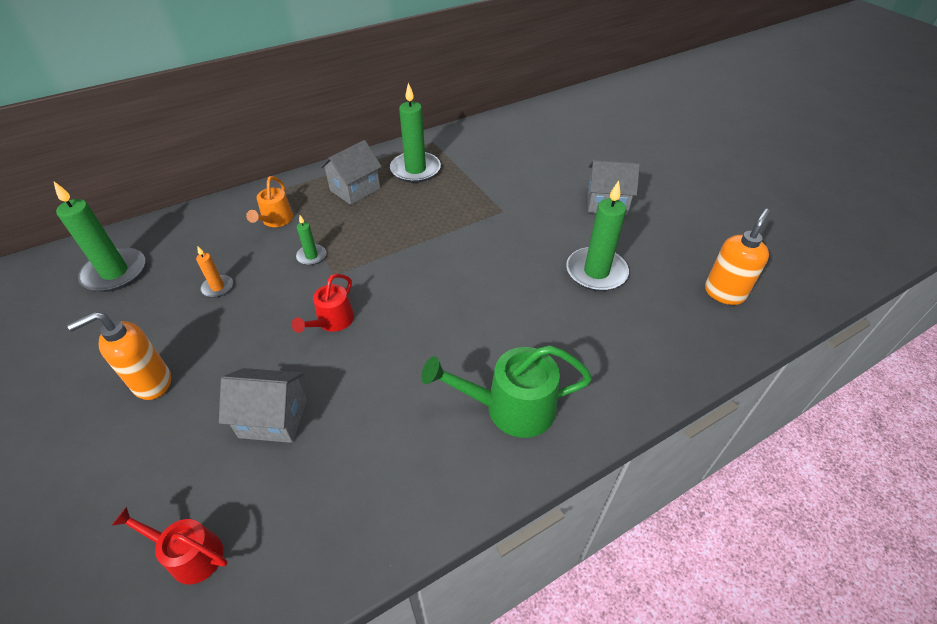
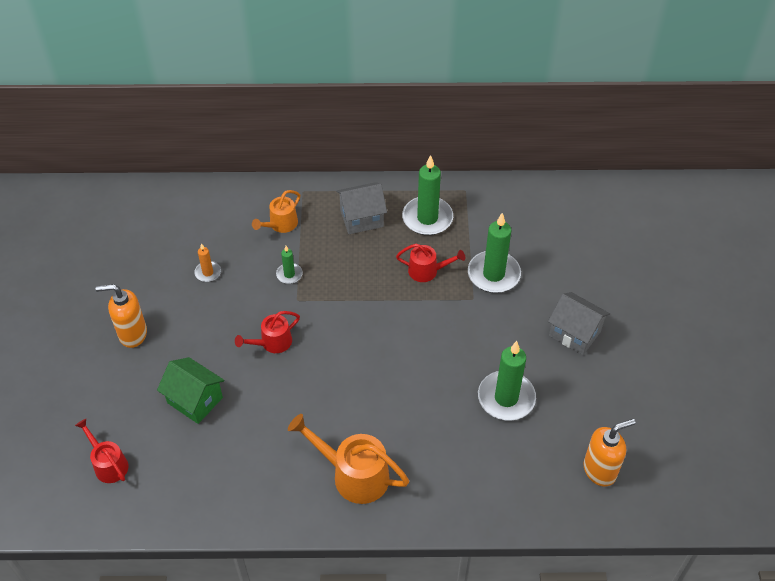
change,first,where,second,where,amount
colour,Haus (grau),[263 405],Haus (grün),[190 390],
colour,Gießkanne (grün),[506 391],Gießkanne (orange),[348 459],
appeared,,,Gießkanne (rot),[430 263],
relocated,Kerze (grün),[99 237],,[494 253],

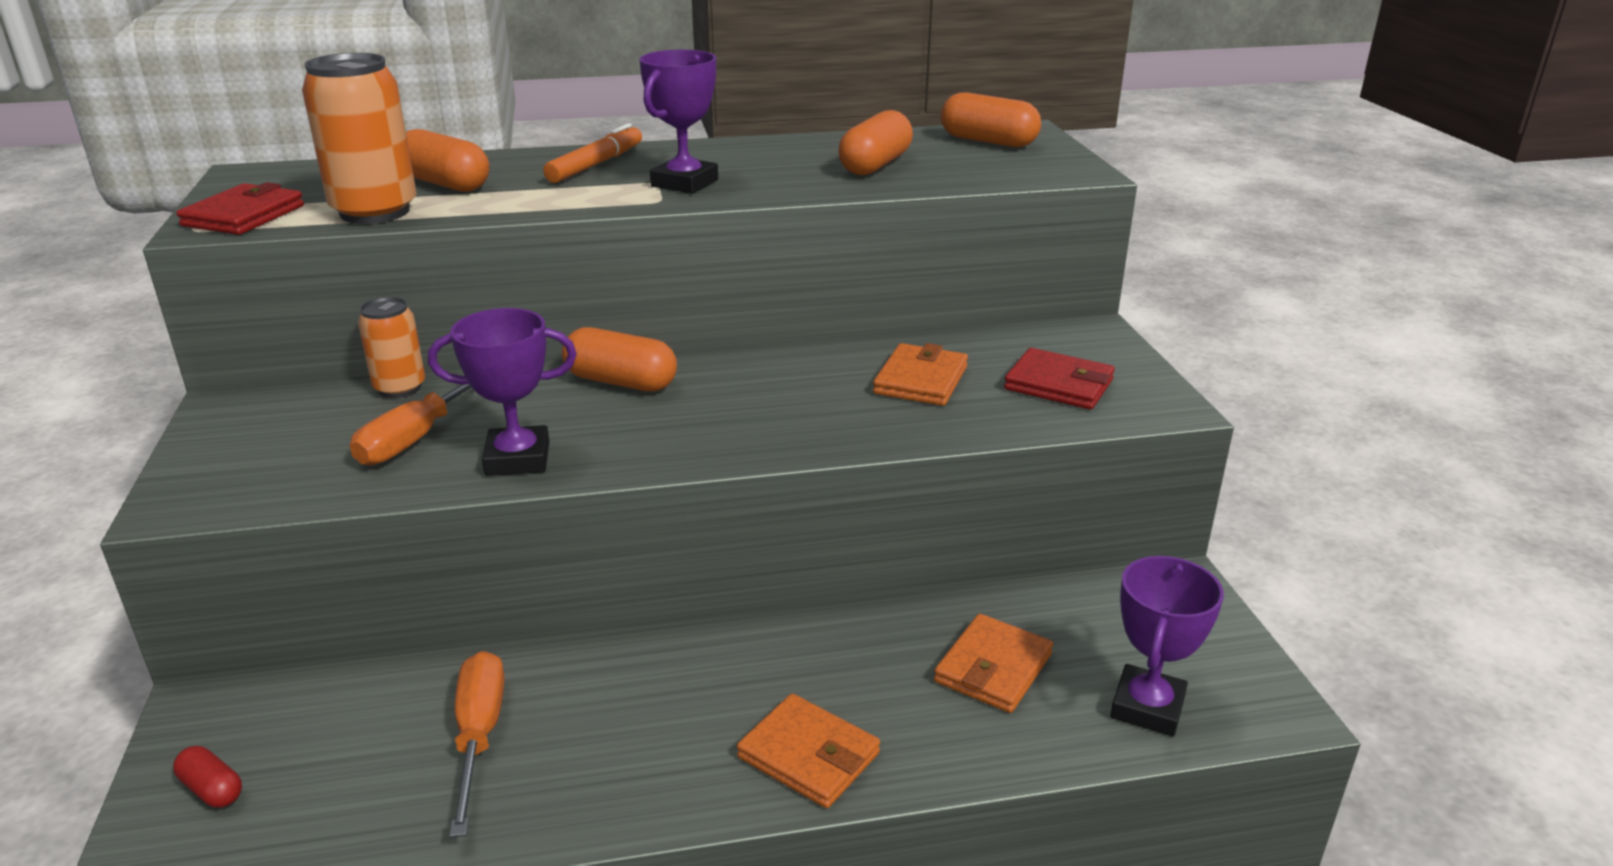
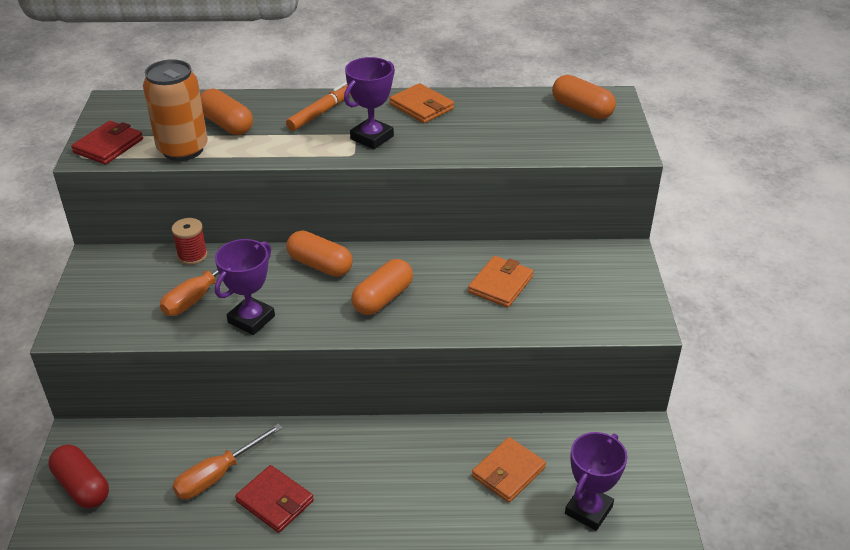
change,first,where,second,where,amount
size,Kapsel (rot),[207 777],,[79 476],x1.81
exchanged,Dose (orange),[391 347],Garnrolle (rot),[190 241],
spun,Schraubenzieher (orange),[477 744],,[227 461],135 degrees counterclockwise
spun,Pokal (lila),[502 392],,[245 287],60 degrees counterclockwise
relocated,Geldbörse (rot),[1059 378],,[274 499],
relocated,Kapsel (orange),[875 142],,[382 287],
relocated,Geldbörse (orange),[808 750],,[422 103],

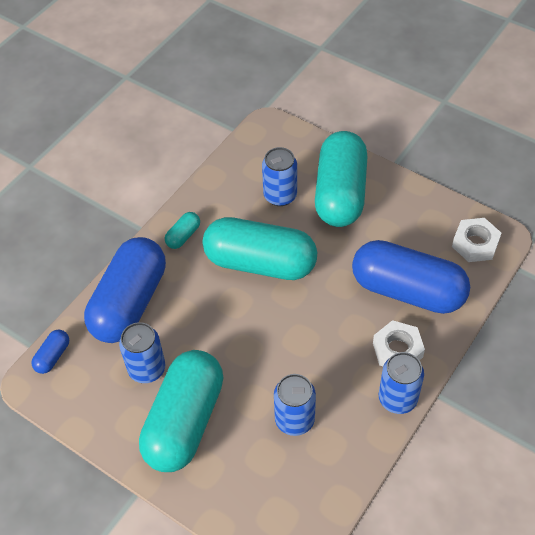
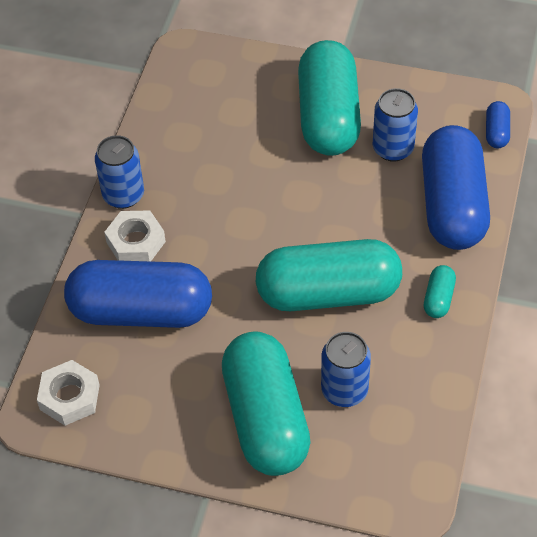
change,first,where,second,where,amount
missing,Dose (blau),[295 405],,,

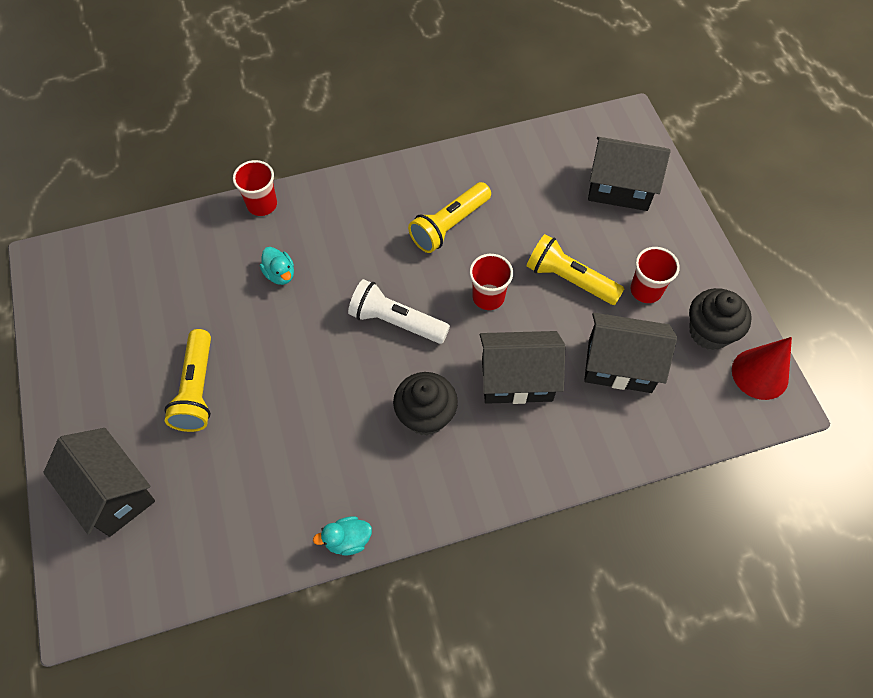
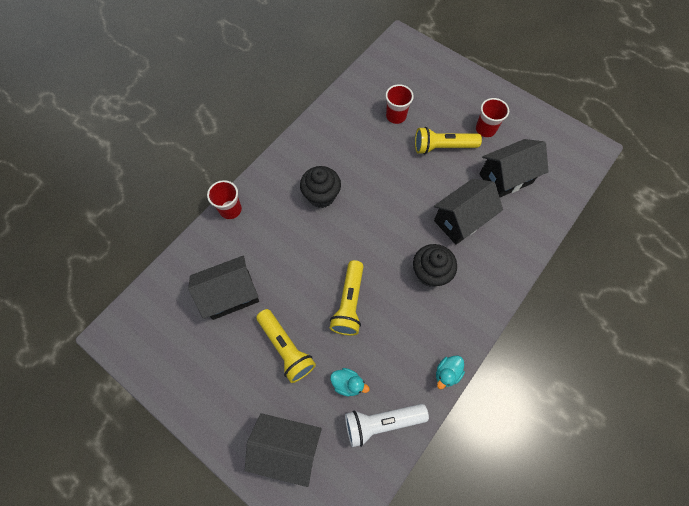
change,first,where,second,where,amount
relocated,Haus (schwarz),[629 174],,[223 288],
relocated,Muffin (schwarz),[720 319],,[320 187],
relocated,Taschenlampe (gelb),[449 217],,[347 297],
relocated,Ente (türkis),[277 266],,[350 382],
relocated,Taschenlampe (weiß),[399 311],,[387 425],
relocated,Becher (rot),[491 282],,[400 104],
missing,Kegel (rot),[762 368],,,

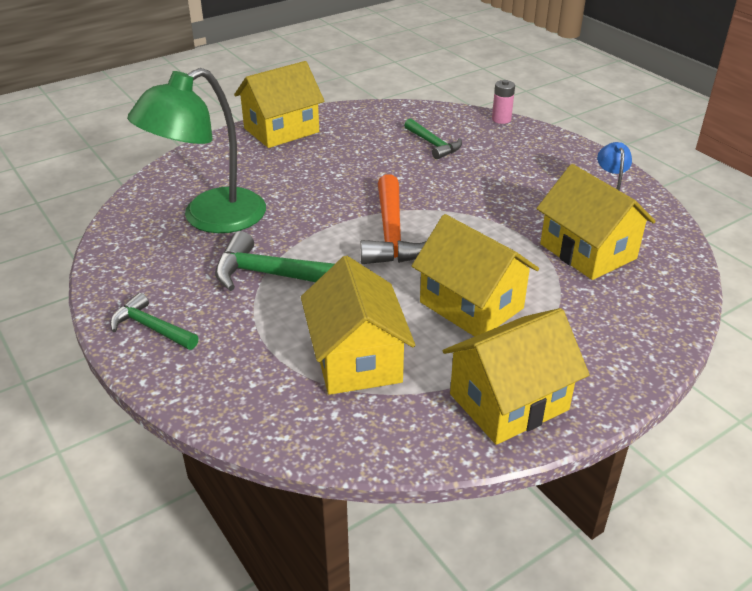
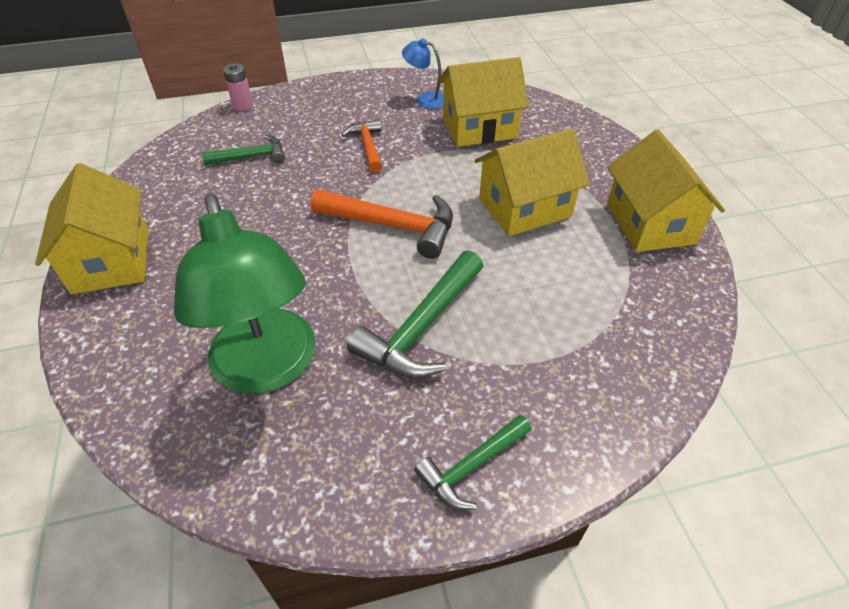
change,first,where,second,where,amount
appeared,,,Hammer (orange),[361 146],
missing,Haus (gelb),[358 325],,,

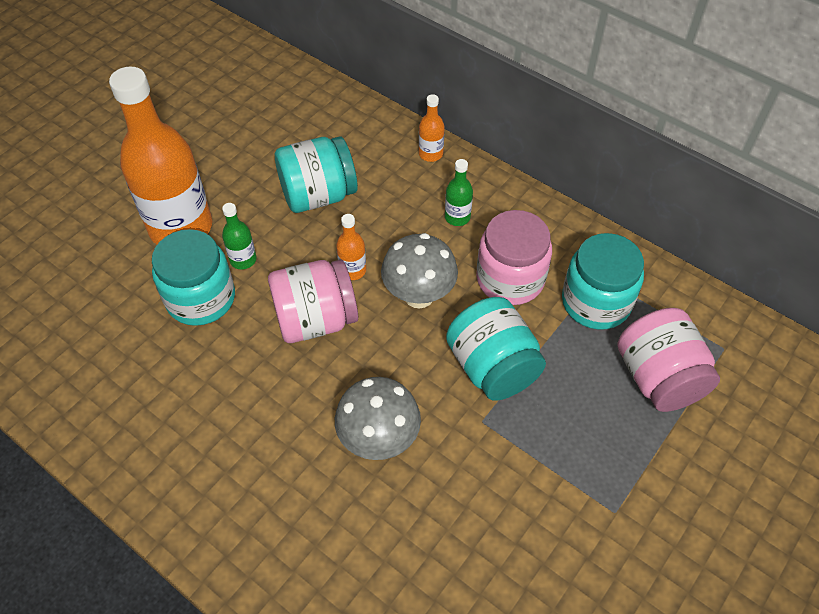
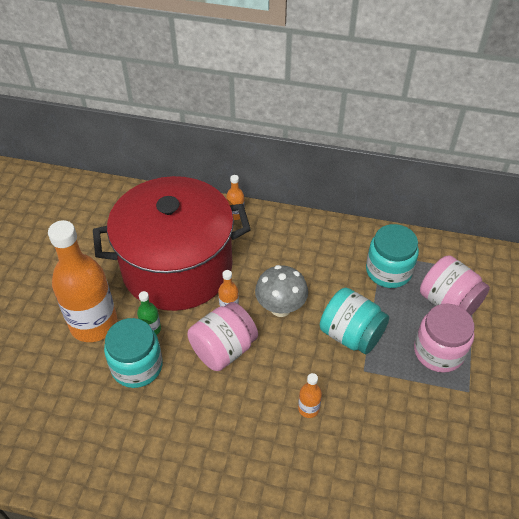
change,first,where,second,where,amount
exchanged,Einmachglas (türkis),[316 174],Kochtopf (rot),[172 243],
exchanged,Pilz (grau),[378 418],Flasche (orange),[310 395],
relocated,Einmachglas (rosa),[514 257],,[444 338],
missing,Flasche (grün),[459 192],,,

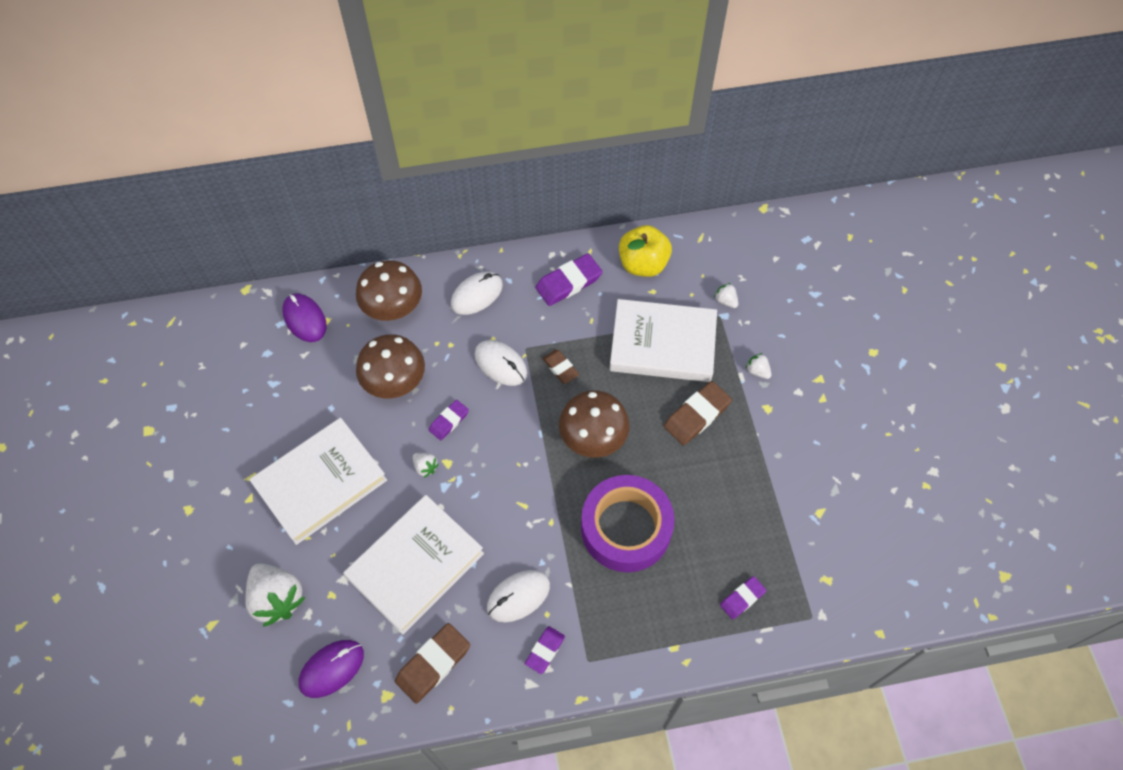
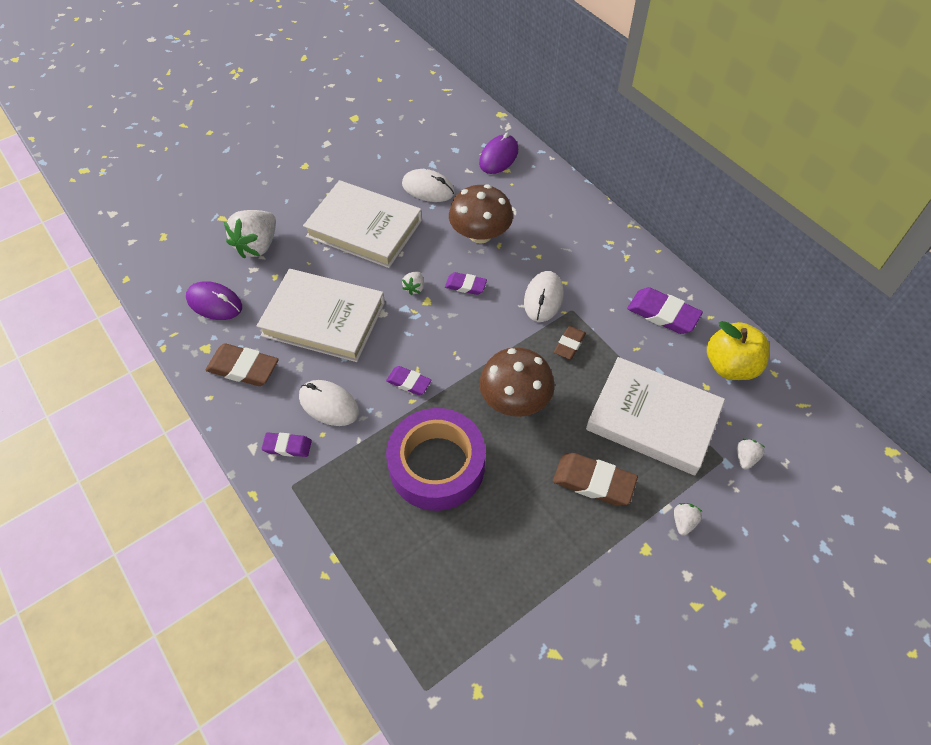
change,first,where,second,where,amount
relocated,Radiergummi (lila),[743 598],,[409 380],
relocated,Computermaus (weiß),[477 293],,[428 185],
spun,Buch (weiß),[663 340],,[655 416],45 degrees counterclockwise
missing,Pilz (braun),[389 290],,,

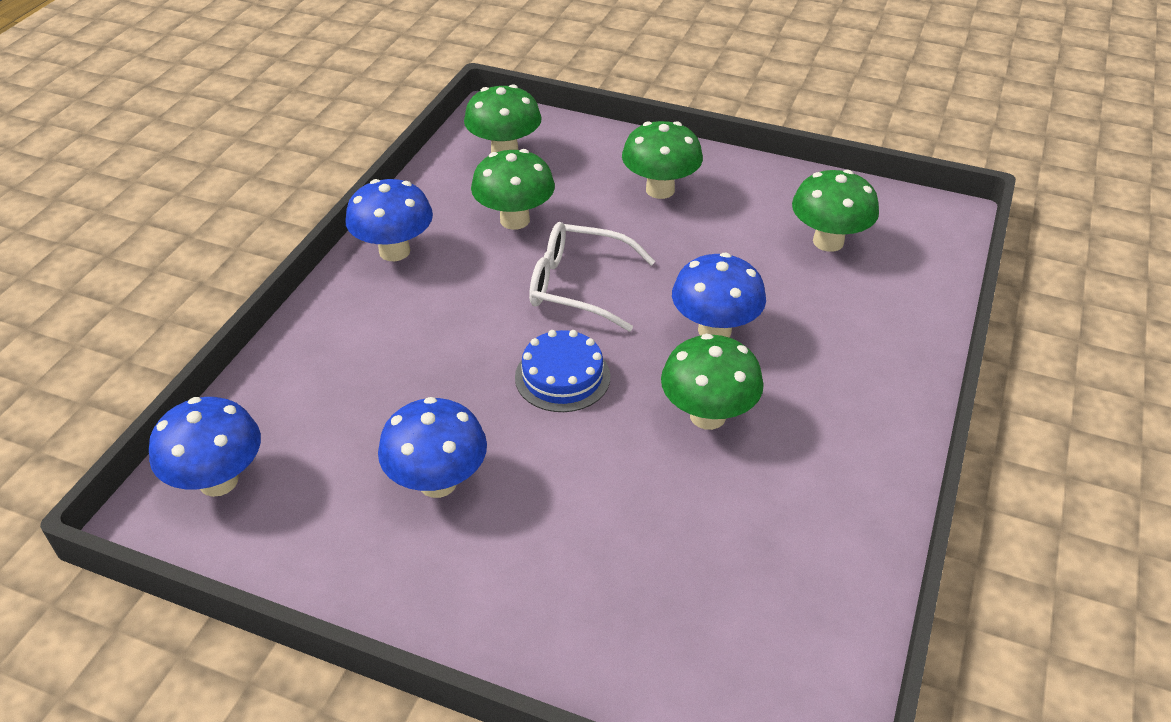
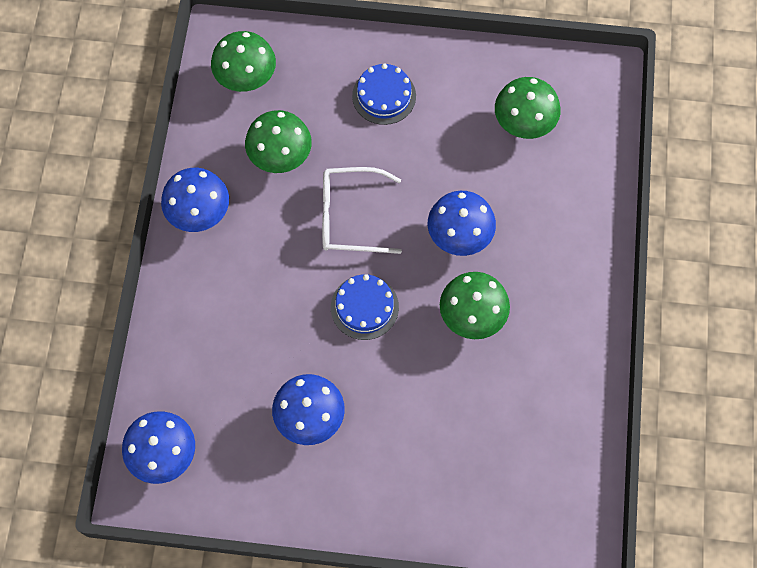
change,first,where,second,where,amount
exchanged,Pilz (grün),[662 160],Kuchen (blau),[384 94],

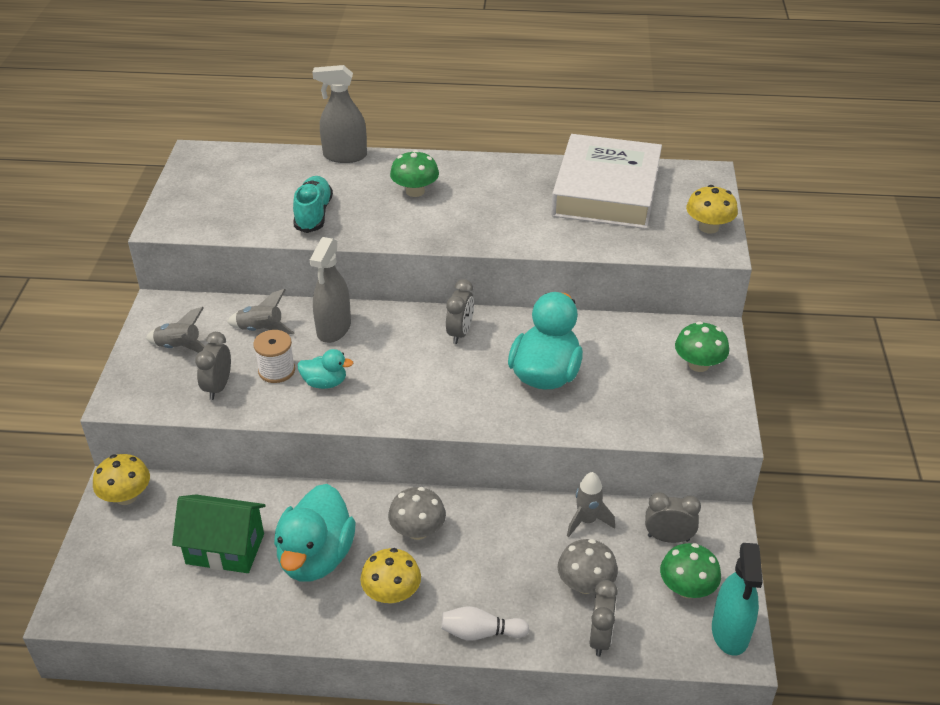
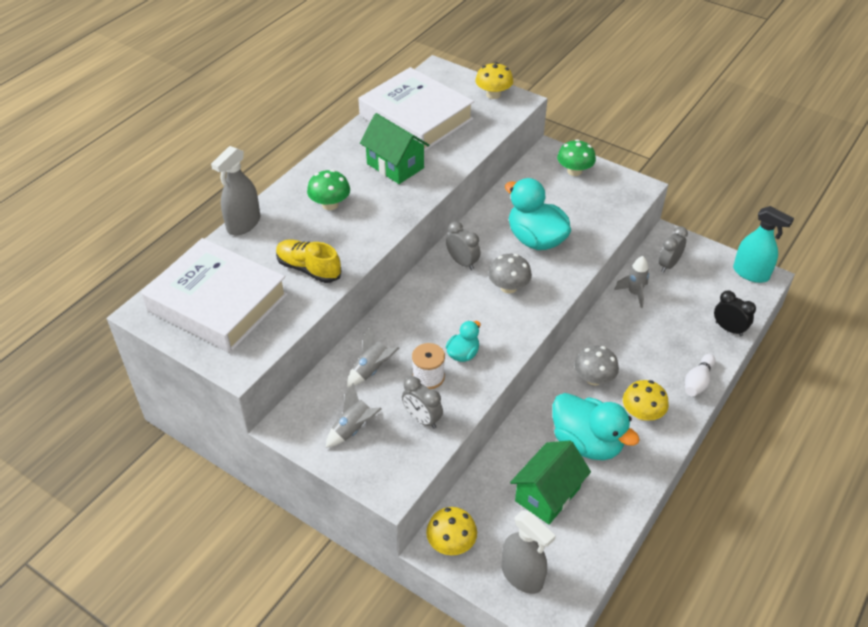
change,first,where,second,where,amount
appeared,,,Buch (weiß),[214 295],
colour,Schuh (türkis),[313 204],Schuh (gelb),[309 261],
appeared,,,Haus (grün),[395 148],
relocated,Pilz (grau),[588 566],,[510 274],
relocated,Sprühflasche (grau),[330 290],,[529 552],
colour,Wecker (grau),[603 618],Wecker (schwarz),[735 313],
missing,Pilz (grün),[690 570],,,

